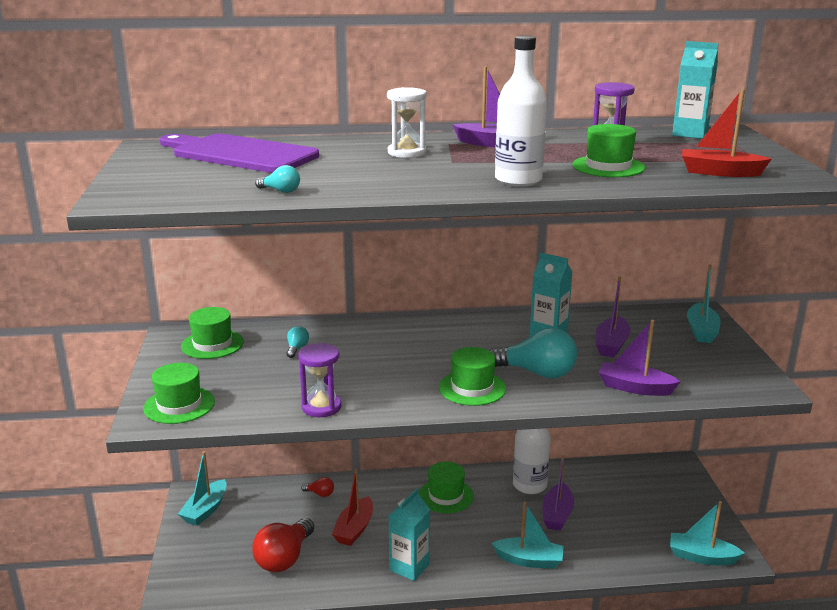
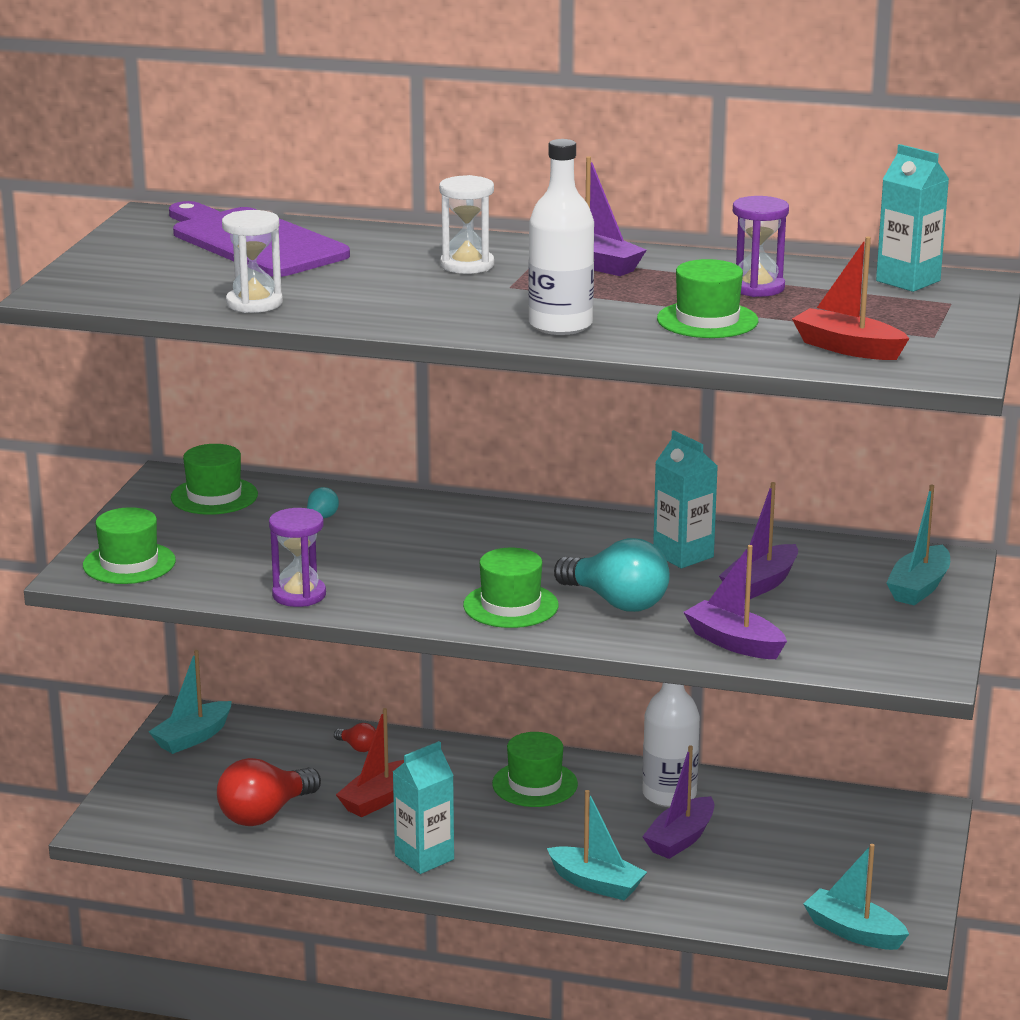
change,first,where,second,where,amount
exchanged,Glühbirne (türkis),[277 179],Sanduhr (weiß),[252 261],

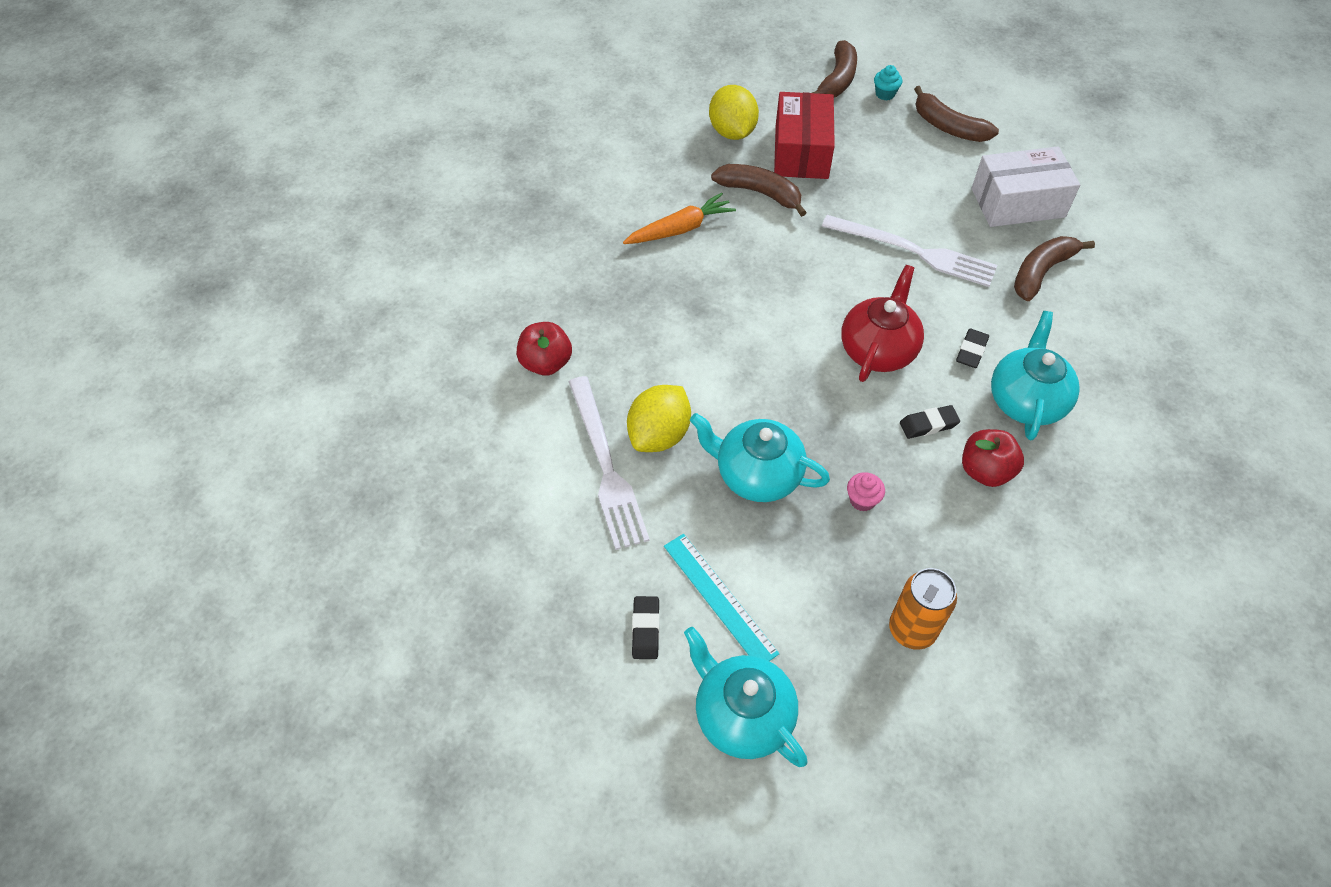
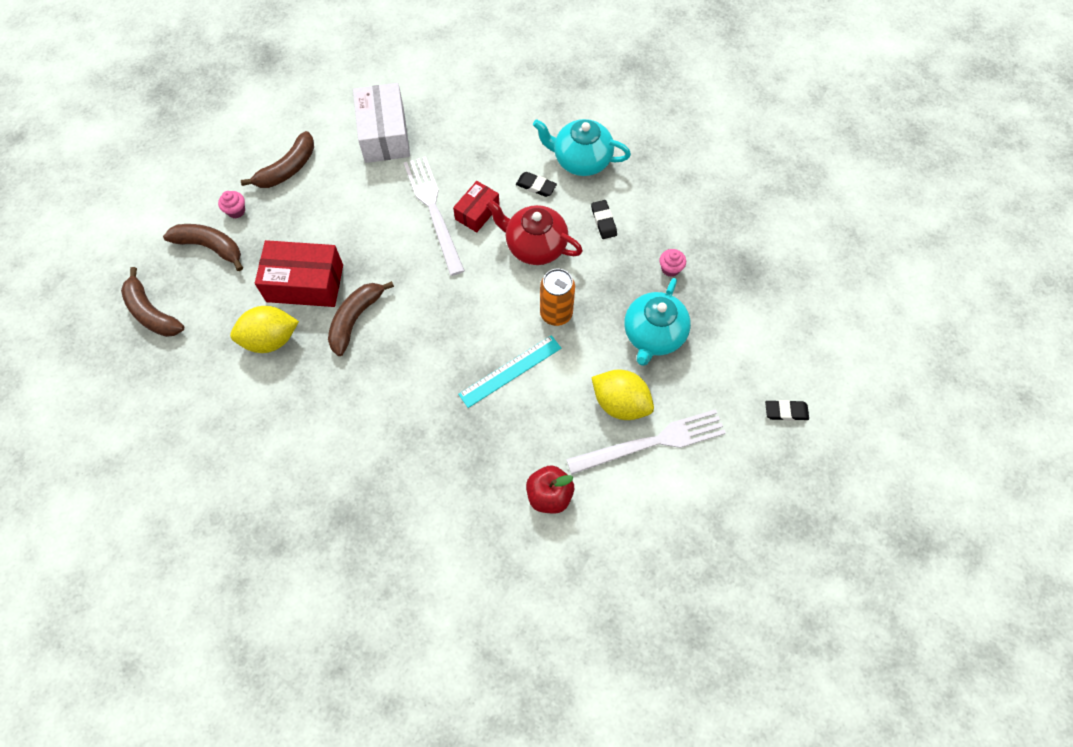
change,first,where,second,where,amount
relocated,Banane (braun),[1054 268],,[152 302],
colour,Muffin (türkis),[888 82],Muffin (rosa),[231 204],
spun,Gabel (weiß),[910 251],,[434 216],45 degrees counterclockwise
appeared,,,Schachtel (rot),[476 207],
relocated,Lineal (türkis),[721 597],,[509 371],
relocated,Dose (orange),[923 609],,[557 297],
missing,Karotte (orange),[679 218],,,
missing,Teekanne (türkis),[745 697],,,
missing,Apfel (rot),[993 458],,,

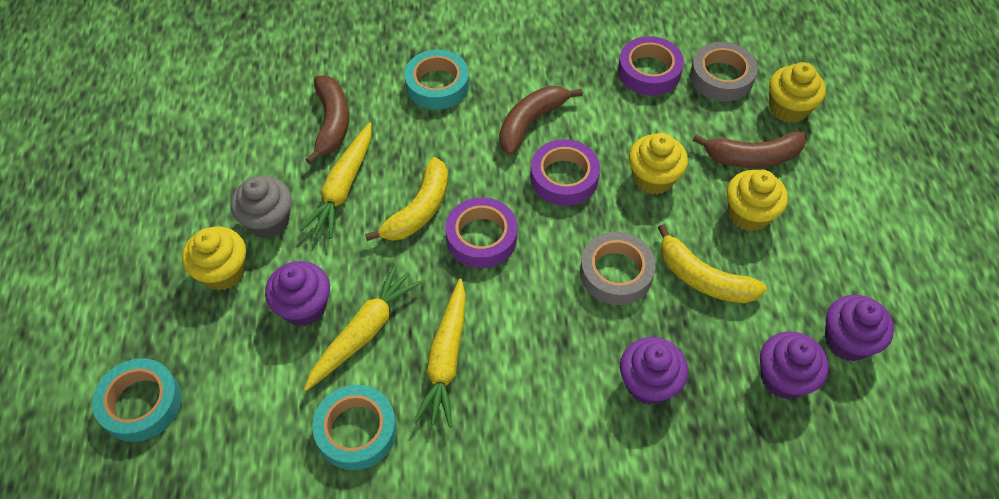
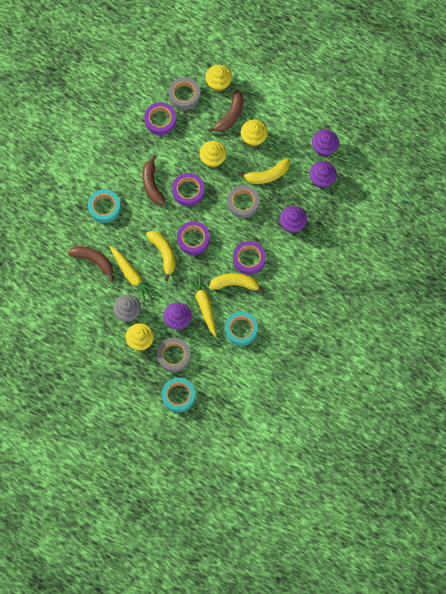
change,first,where,second,where,amount
appeared,,,Klebeband (grau),[174 355],
exchanged,Karotte (gelb),[439 353],Banane (gelb),[236 283],
appeared,,,Klebeband (lila),[249 258],

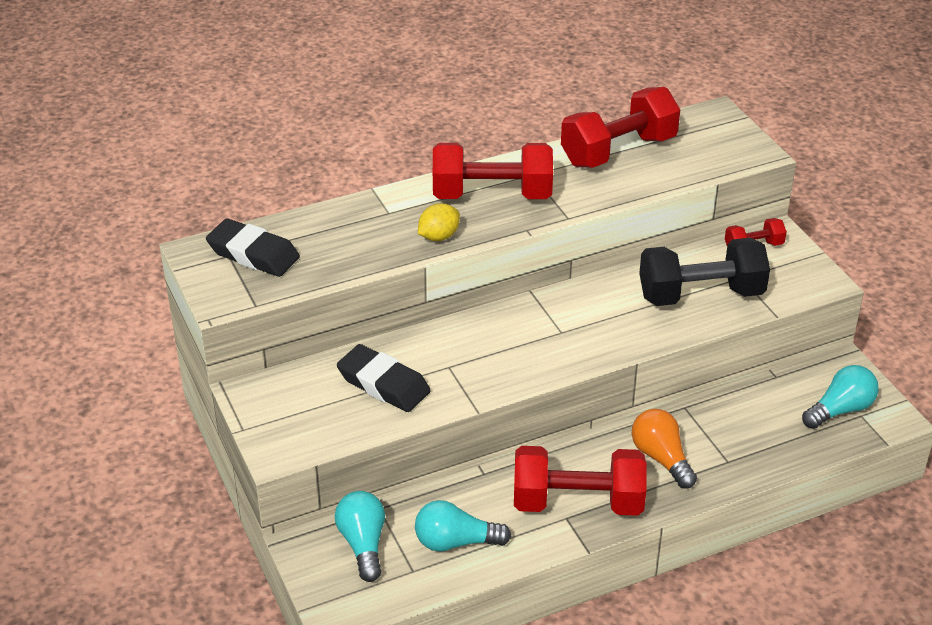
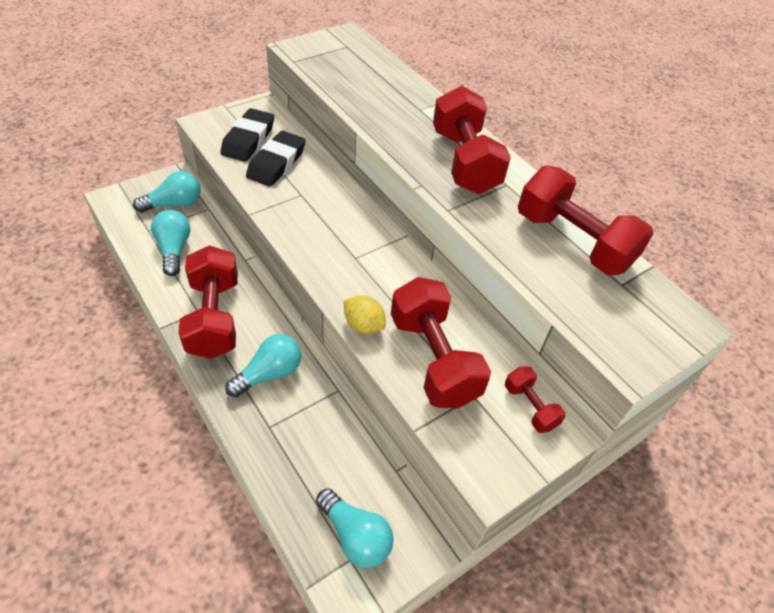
change,first,where,second,where,amount
relocated,Radiergummi (schwarz),[253 247],,[247 135],
colour,Glühbirne (orange),[664 448],Glühbirne (türkis),[263 365],
relocated,Zitrone (gelb),[439 222],,[365 314],
colour,Hantel (schwarz),[704 272],Hantel (rot),[441 342],

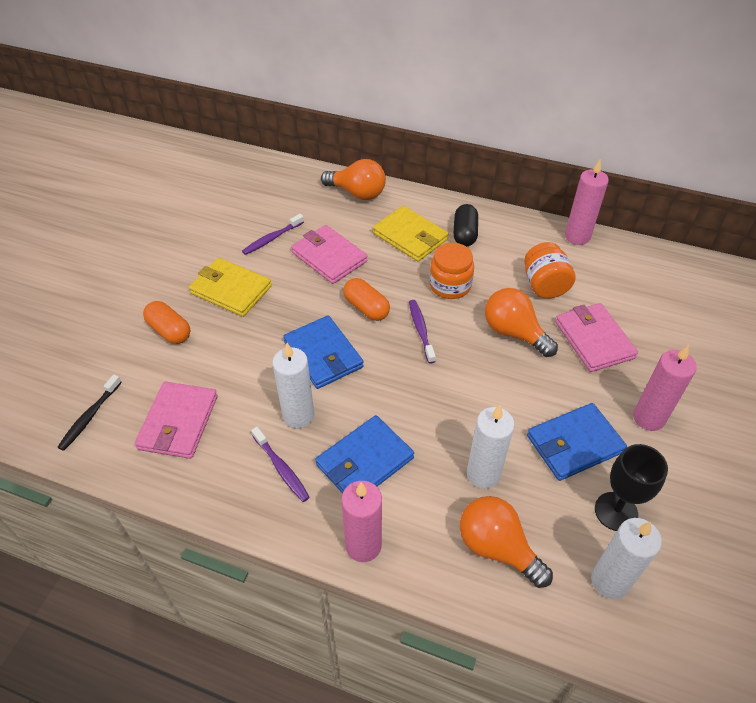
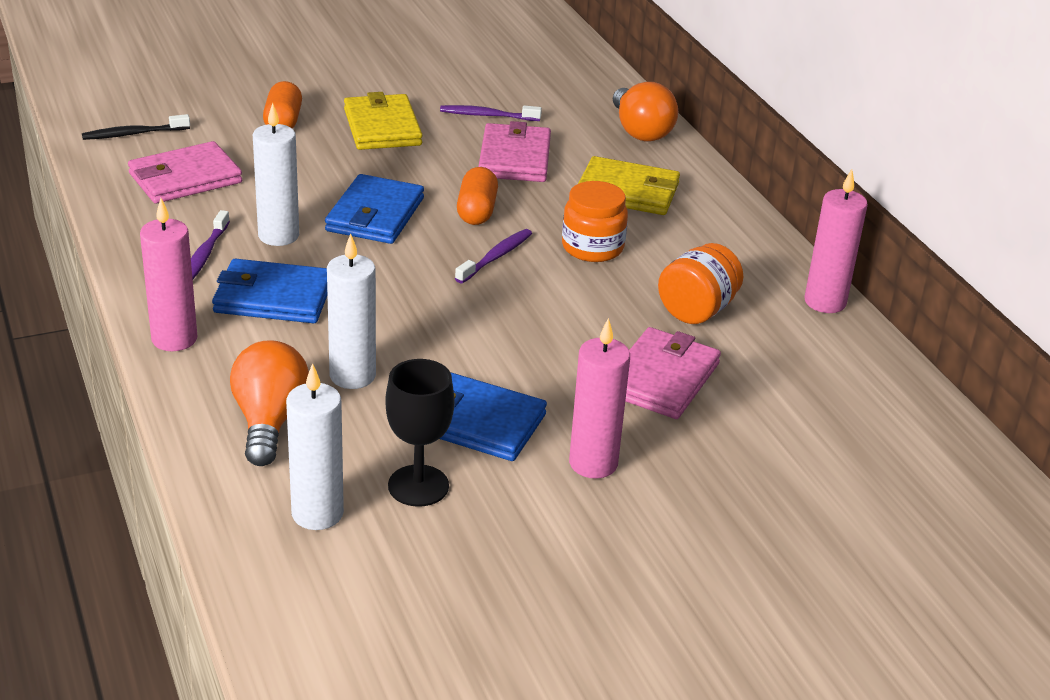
change,first,where,second,where,amount
spun,Geldbörse (gelb),[410 234],,[629 185],75 degrees counterclockwise
missing,Kapsel (schwarz),[465 225],,,
missing,Glühbirne (orange),[521 322],,,

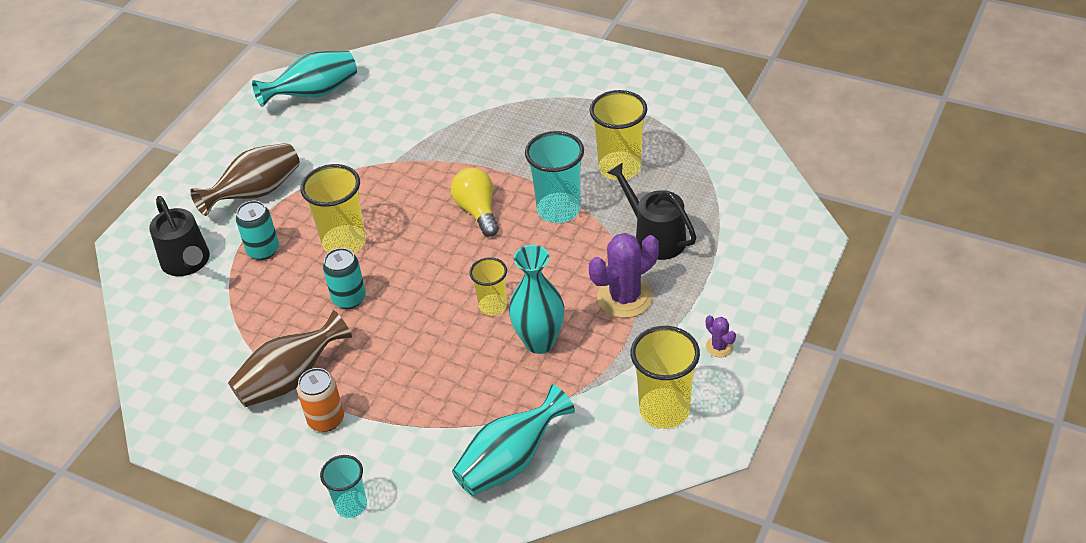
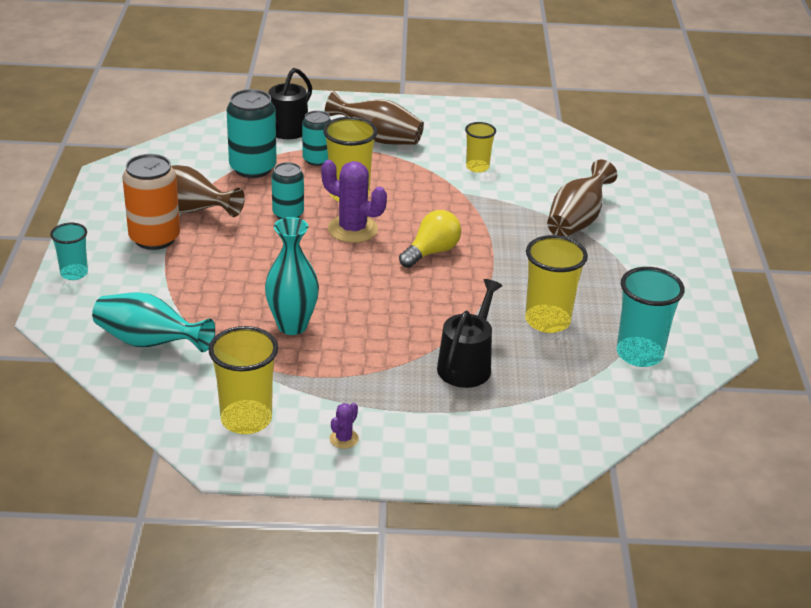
change,first,where,second,where,amount
size,Dose (orange),[320 400],,[151 202],x1.57
appeared,,,Dose (türkis),[251 133],
relocated,Kaktus (lila),[624 275],,[354 201],
relocated,Becher (gelb),[488 286],,[480 147],
appeared,,,Vase (braun),[582 198],
relocated,Becher (türkis),[554 177],,[651 317],
missing,Vase (türkis),[304 79],,,

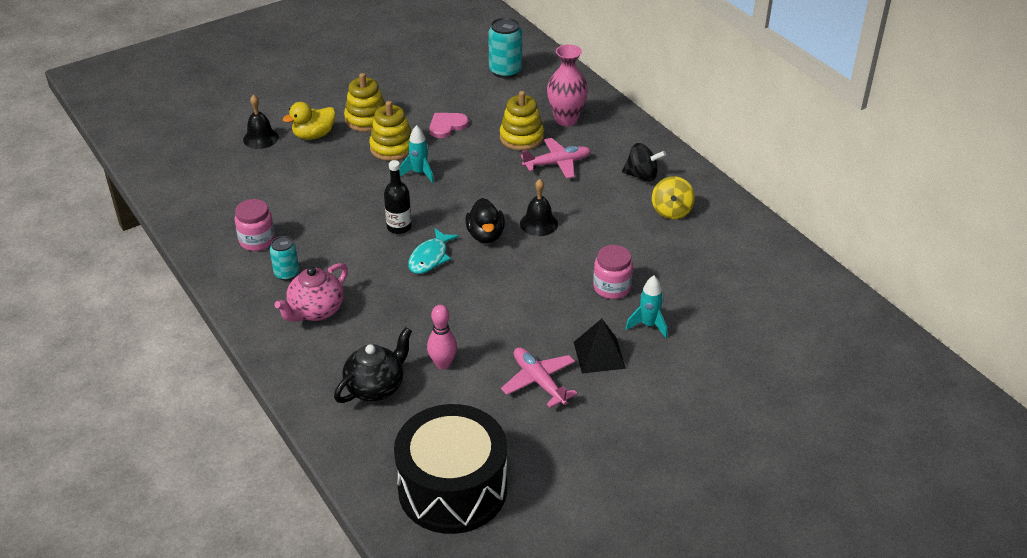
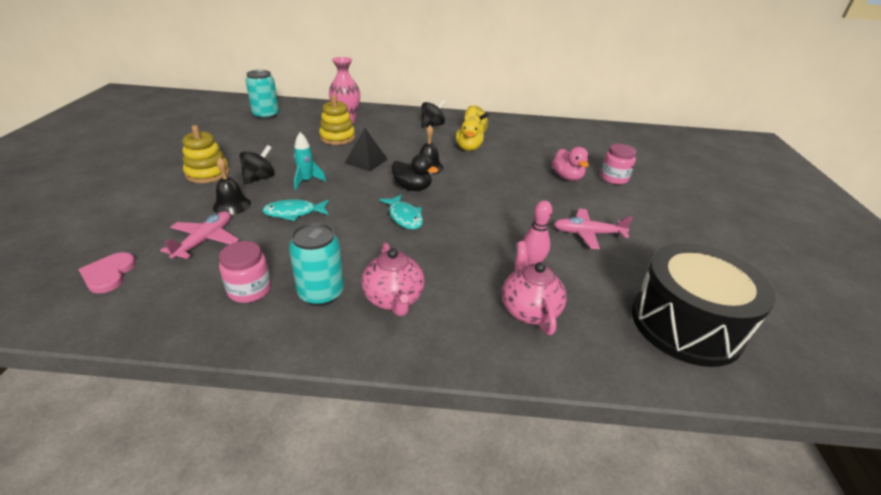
change,first,where,second,where,amount
relocated,Herz (rosa),[449 125],,[107 272],
relocated,Flugzeug (rosa),[556 158],,[199 235],
relocated,Glocke (schwarz),[261 122],,[232 186],
exchanged,Stapelspielzeug (gelb),[390 131],Kreisel (schwarz),[257 164],
appeared,,,Fisch (türkis),[295 210],
size,Dose (türkis),[284 258],,[316 264],x1.60
relocated,Pyramide (schwarz),[600 346],,[366 149],
relocated,Ente (gelb),[309 121],,[470 135],
colour,Teekanne (schwarz),[373 365],Teekanne (rosa),[534 288],
exchanged,Rakete (türkis),[646 307],Ente (rosa),[570 164],
relocated,Einmachglas (rosa),[613 272],,[618 164],
missing,Flasche (schwarz),[398 197],,,

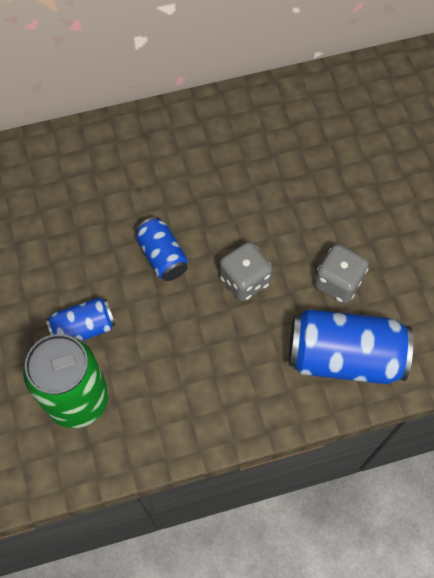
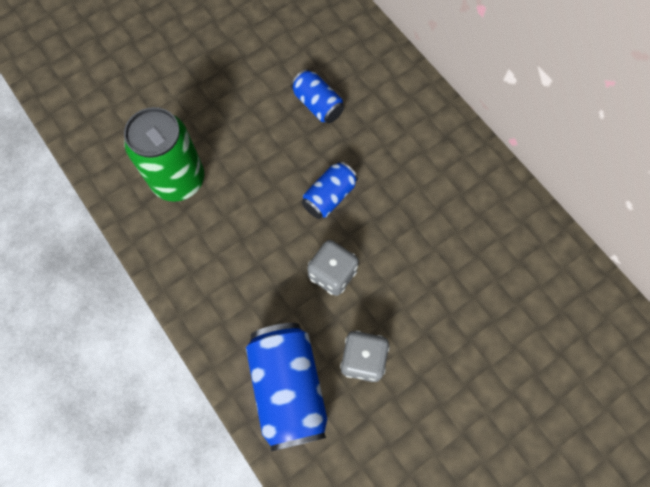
change,first,where,second,where,amount
relocated,Dose (blau),[80 319],,[317 96],

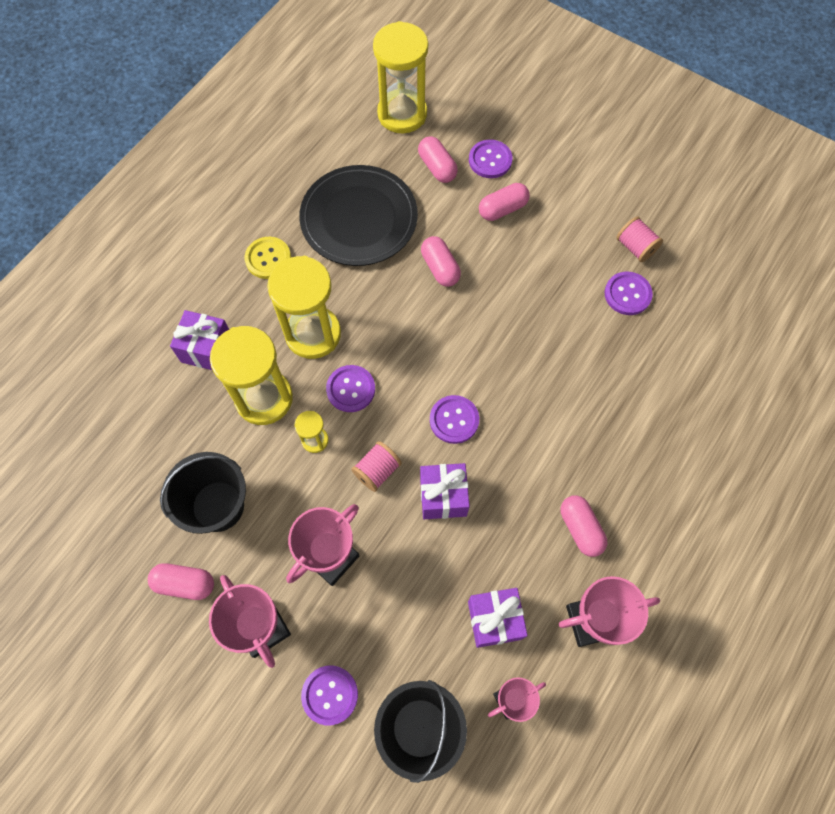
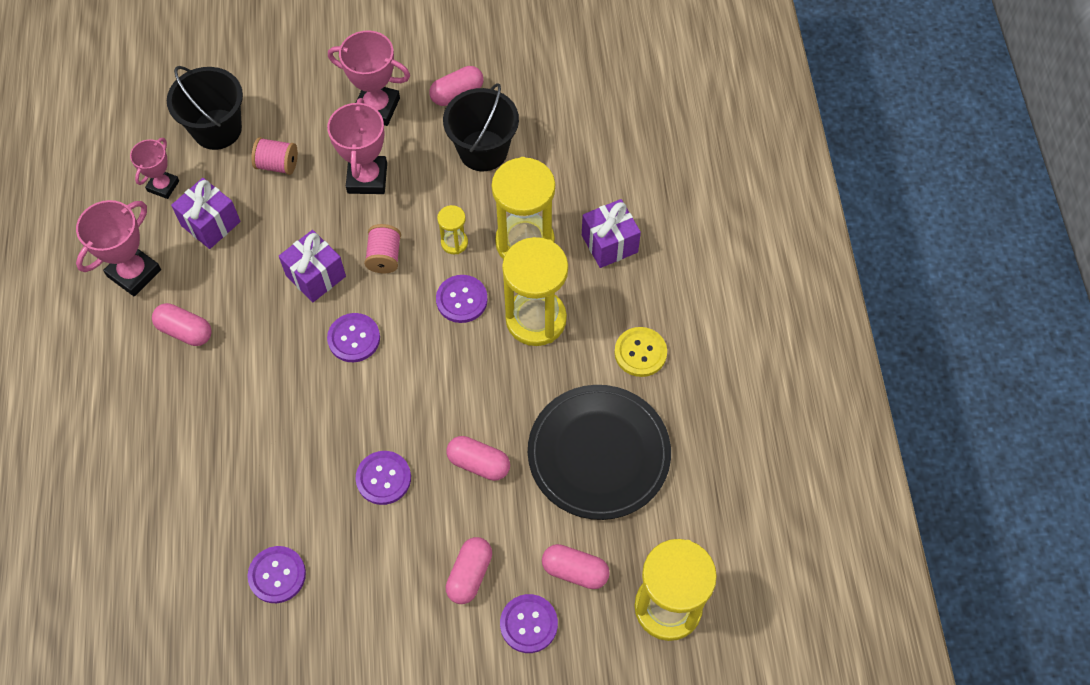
change,first,where,second,where,amount
relocated,Garnrolle (rosa),[639 239],,[274 156],
relocated,Knopf (lila),[329 695],,[383 478],

